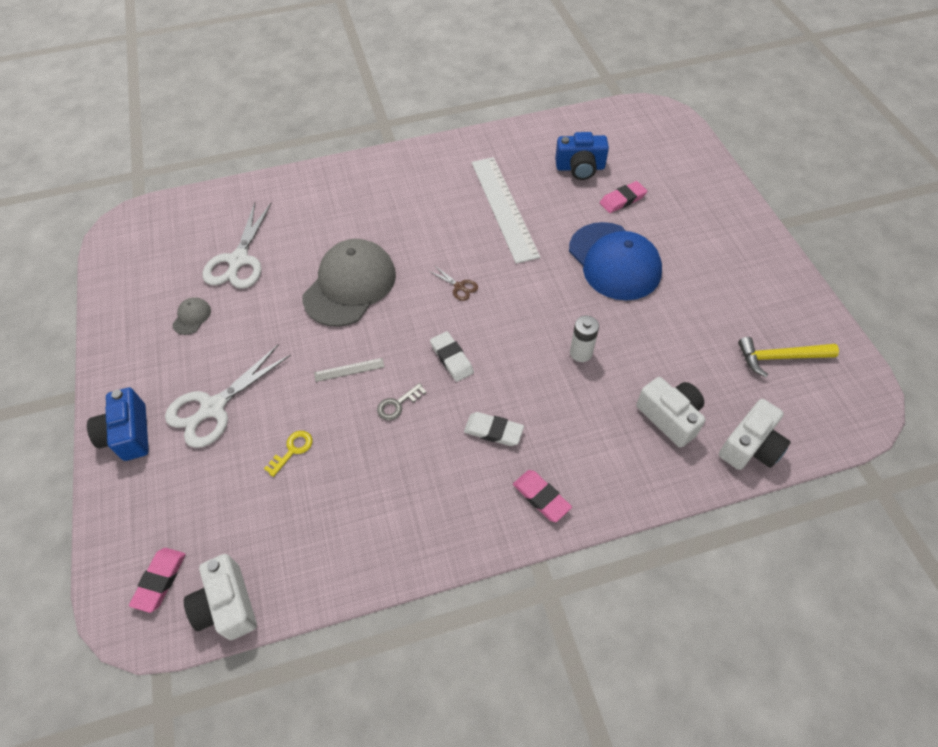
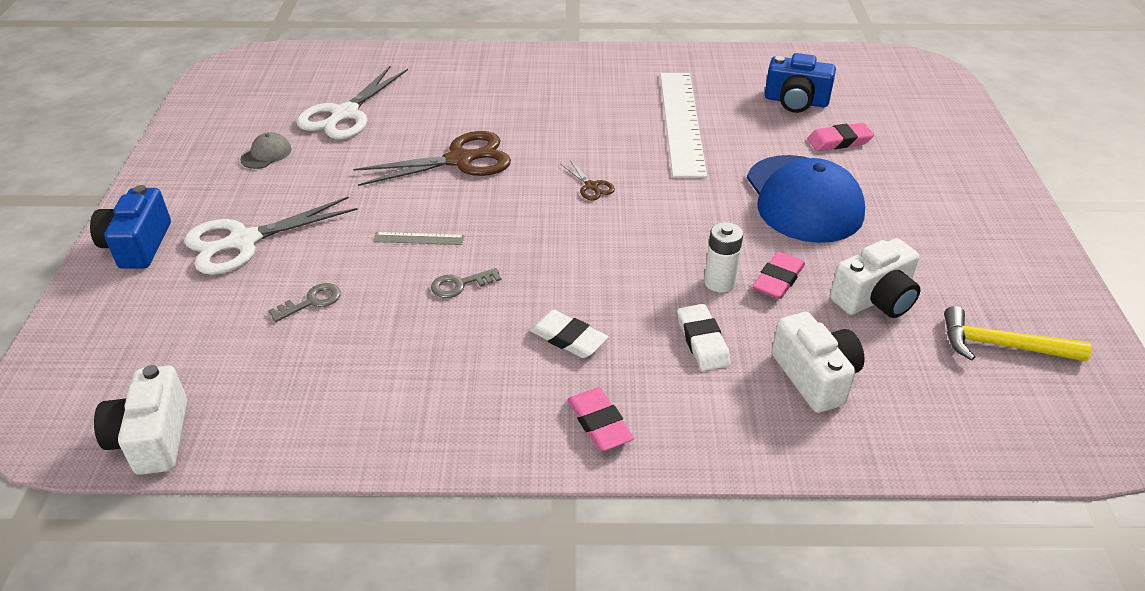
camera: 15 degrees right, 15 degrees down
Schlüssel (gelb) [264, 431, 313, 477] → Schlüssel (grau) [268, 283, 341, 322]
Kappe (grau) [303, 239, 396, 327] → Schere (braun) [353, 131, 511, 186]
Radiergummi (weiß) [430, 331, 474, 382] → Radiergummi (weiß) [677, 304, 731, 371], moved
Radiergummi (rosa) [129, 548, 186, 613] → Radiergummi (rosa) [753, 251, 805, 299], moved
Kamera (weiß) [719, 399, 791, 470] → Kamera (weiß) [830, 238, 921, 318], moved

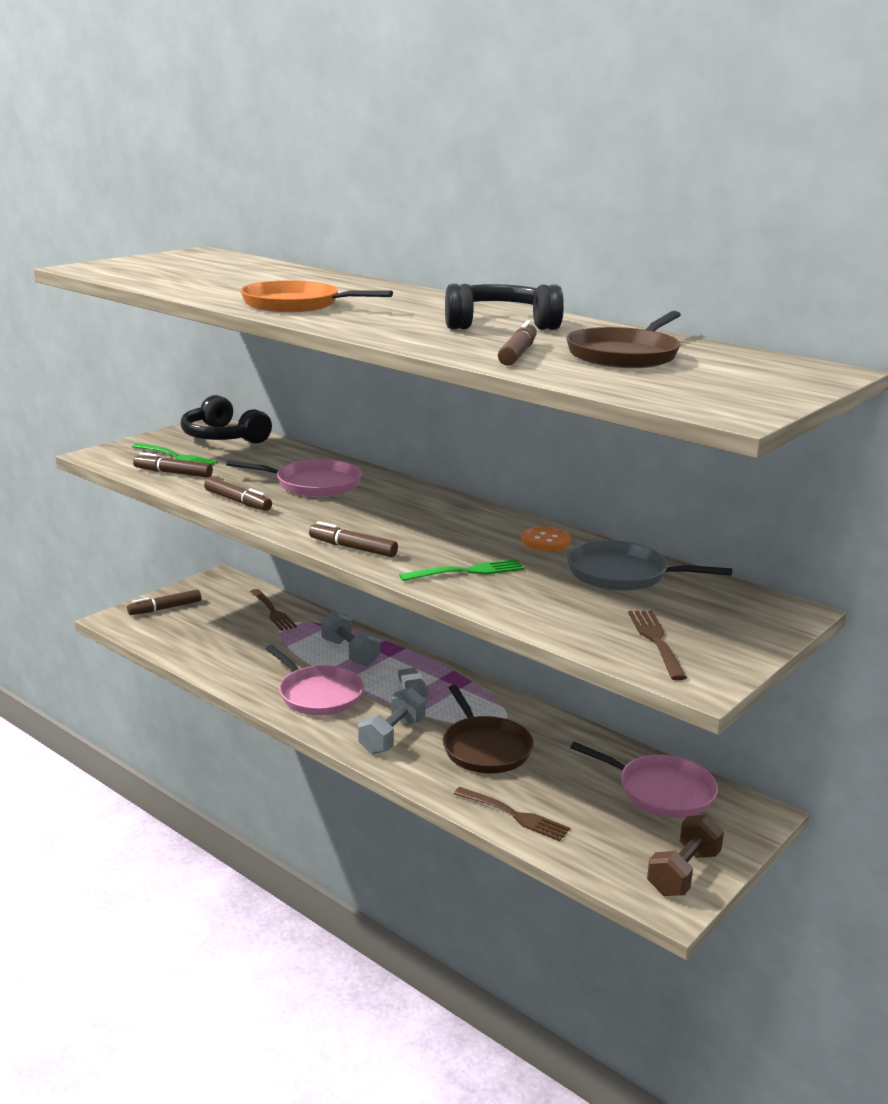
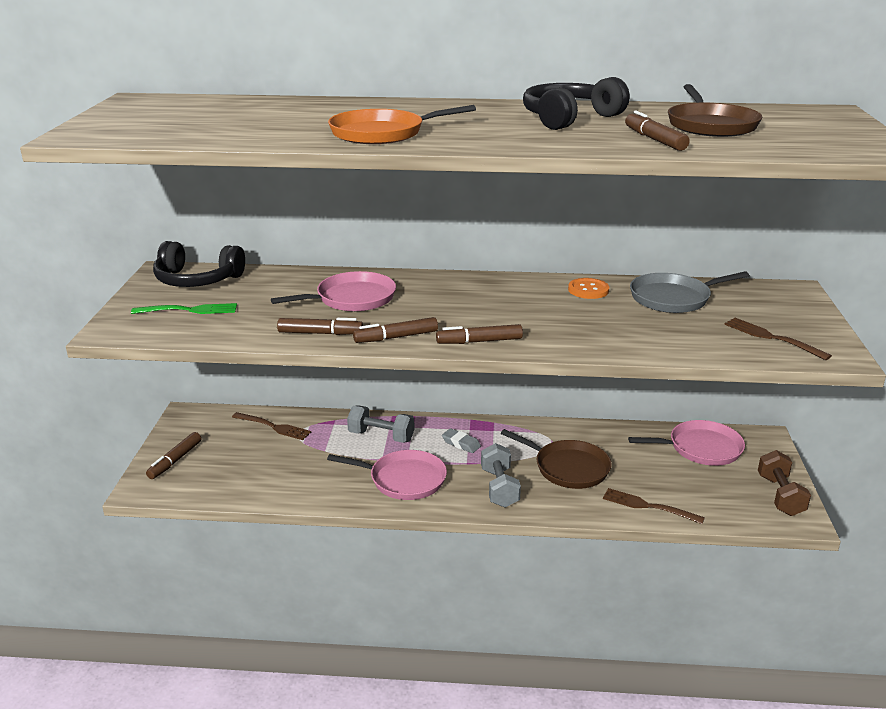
camera: 35 degrees left, 5 degrees up
Filzstift (braun) [133, 452, 213, 478] → Filzstift (braun) [353, 317, 438, 343], moved
Gabel (braun) [454, 787, 570, 841] → Gabel (braun) [603, 488, 705, 524], 150 degrees counterclockwise
Gabel (grün) [399, 559, 524, 581] → -

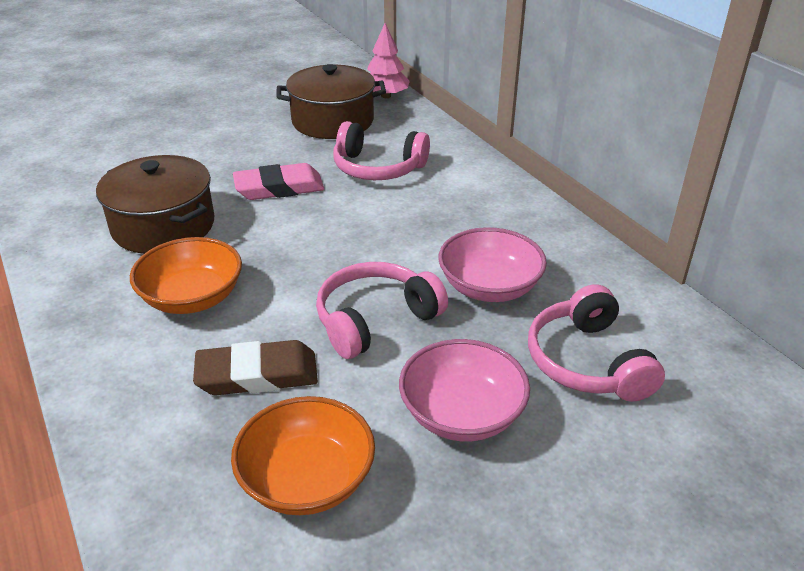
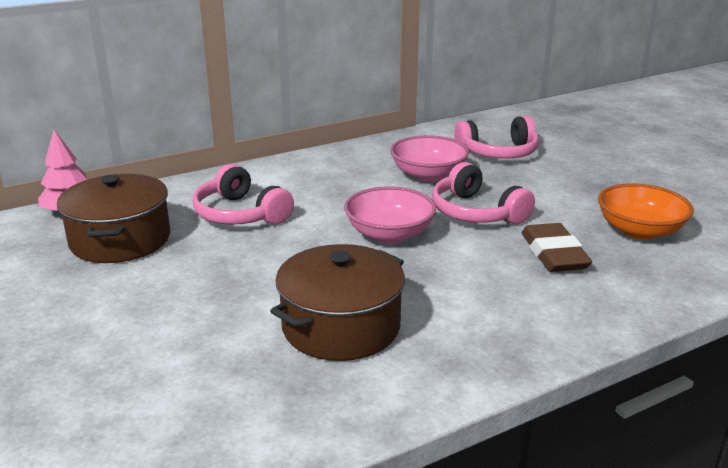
camera: 90 degrees left, 10 degrees down
Kopfhörer (rosa) [333, 121, 430, 180] → Kopfhörer (rosa) [192, 164, 294, 225], 120 degrees clockwise
Schüssel (rosa) [399, 339, 530, 441] → Schüssel (rosa) [344, 187, 436, 243], moved
Schüssel (orange) [130, 237, 242, 314] → -
Radiergummi (rosa) [233, 163, 325, 200] → -

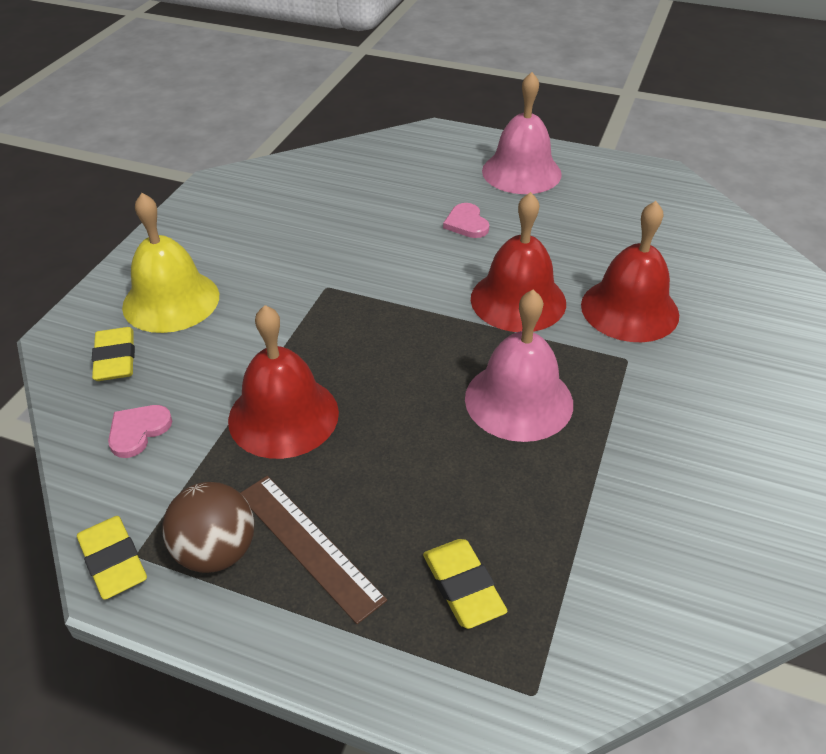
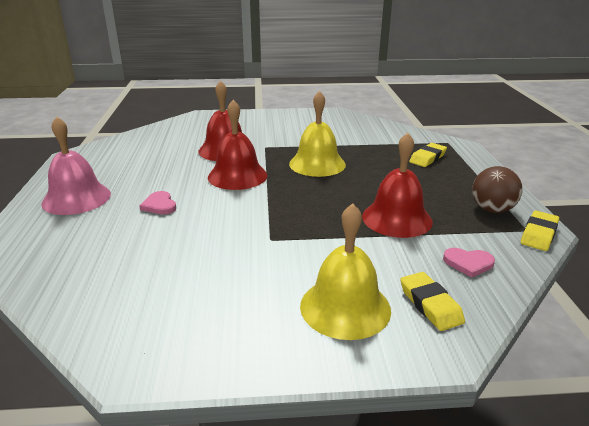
camera: 115 degrees left, 15 degrees down
Herz (rosa) [443, 203, 489, 238] → Herz (rosa) [139, 191, 176, 214], 105 degrees clockwise
Glocke (rosa) [465, 290, 573, 442] → Glocke (gelb) [289, 91, 346, 177]
Radiergummi (gelb) [92, 327, 135, 381] → Radiergummi (gelb) [400, 272, 465, 331], 75 degrees counterclockwise
Lineal (braun) [241, 476, 387, 624] → -

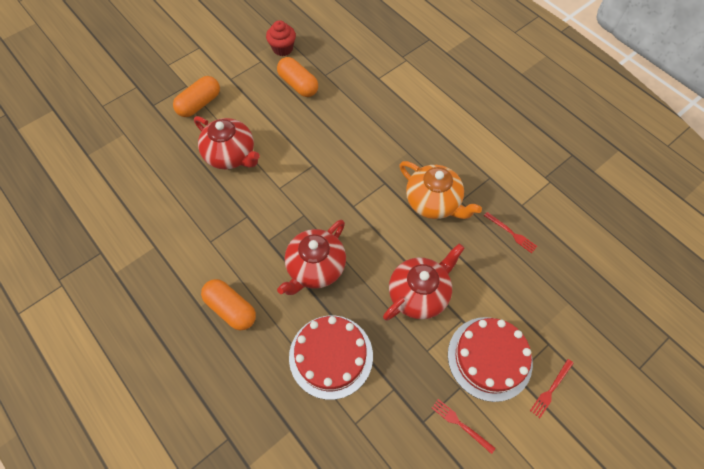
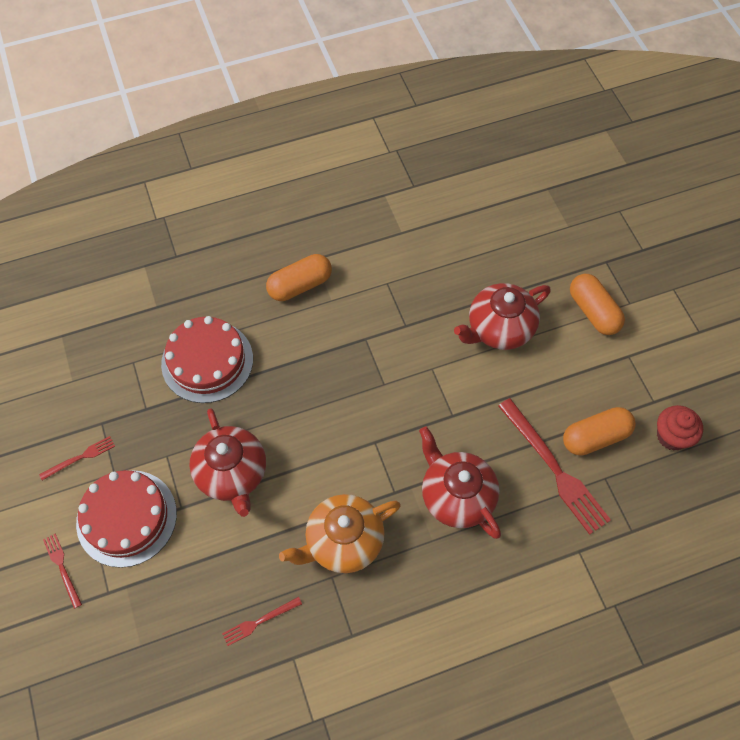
camera: 110 degrees right, 0 degrees up
Teekanne (rot) [277, 220, 346, 295] → Teekanne (rot) [419, 427, 501, 539], moved
- → Gabel (rot) [498, 398, 611, 535]

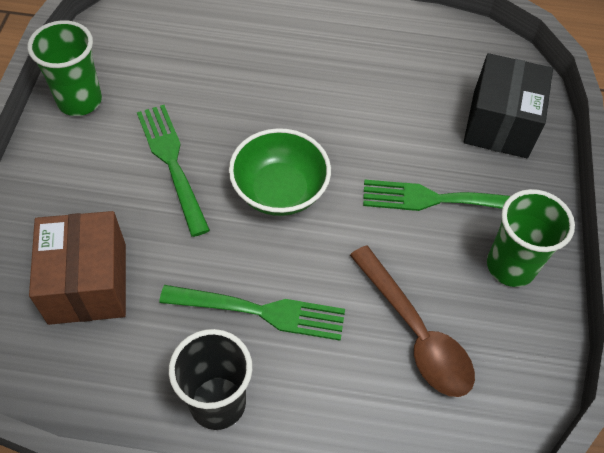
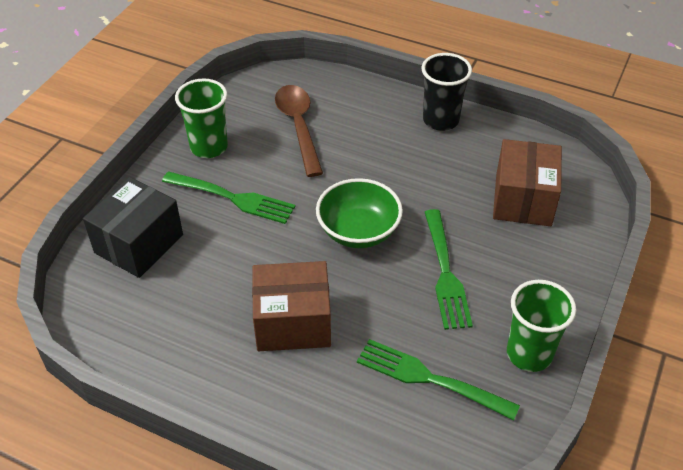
camera: 160 degrees left, 10 degrees down
- → Schachtel (braun) [252, 261, 331, 351]
Gabel (grün) [159, 285, 345, 341] → Gabel (grün) [357, 339, 520, 420], moved

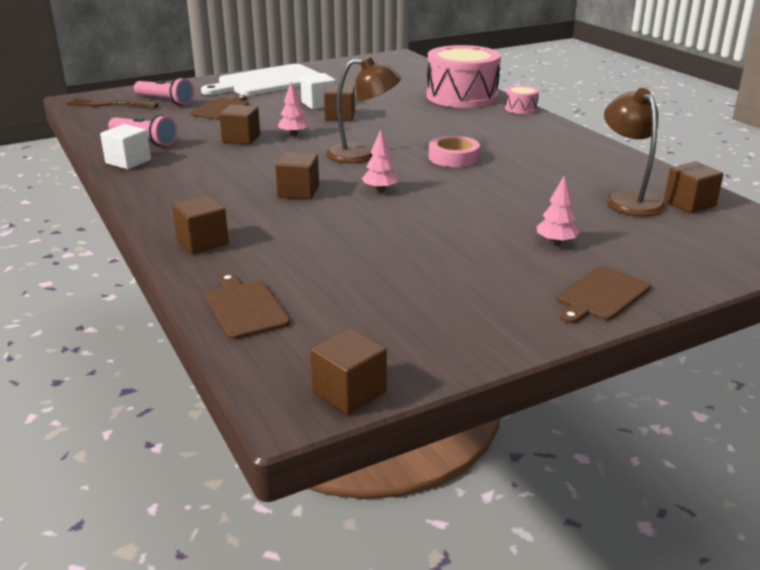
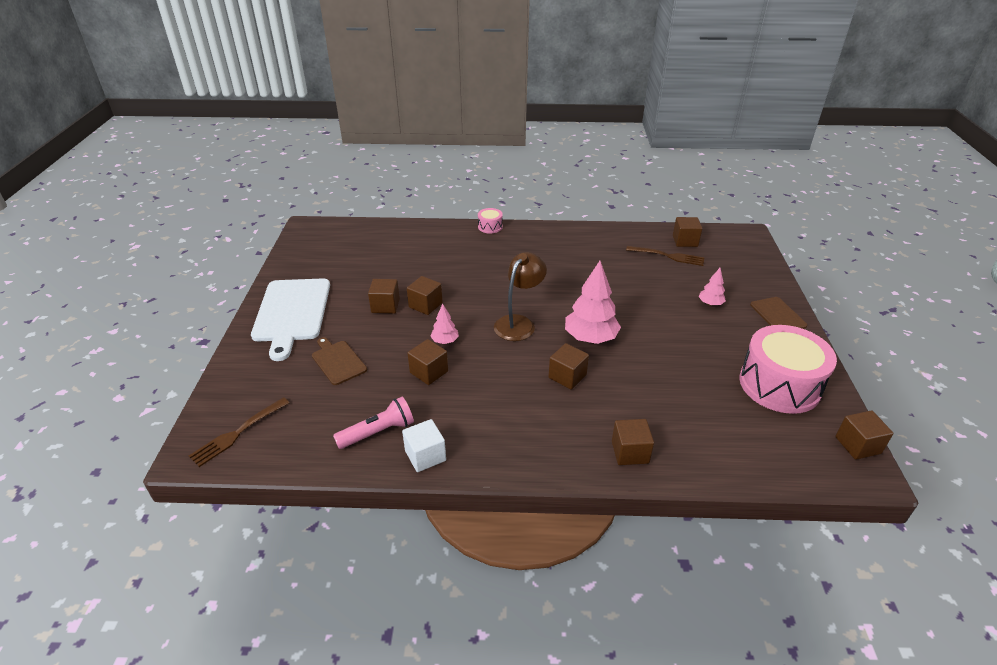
camera: 60 degrees left, 10 degrees up
Kubus (weiß) [300, 73, 336, 110] → Kubus (braun) [368, 279, 400, 314]
Baum (rosa) [362, 129, 399, 192] → Baum (rosa) [565, 261, 621, 344], x1.97
Lampe (braun) [604, 88, 666, 216] → Gabel (braun) [626, 246, 704, 266]
Trommel (rosa) [427, 45, 501, 108] → Trommel (rosa) [739, 325, 837, 414], moved
Taschenlampe (rosa) [134, 77, 194, 105] → -
Schneidebrett (braun) [205, 273, 290, 340] → -
Klebeband (rosa) [429, 136, 480, 167] → -

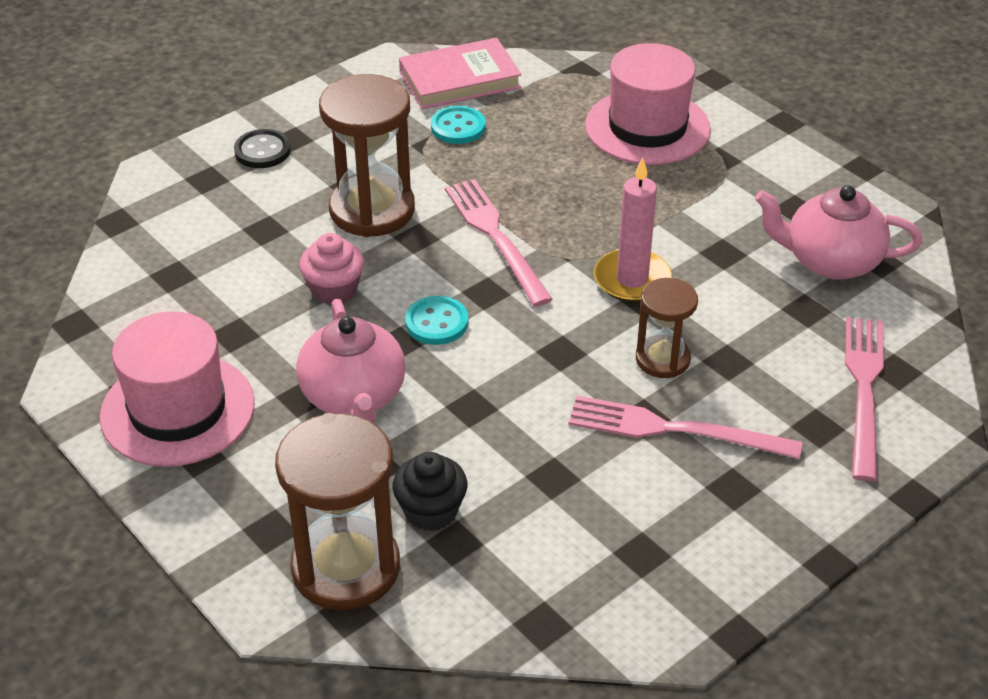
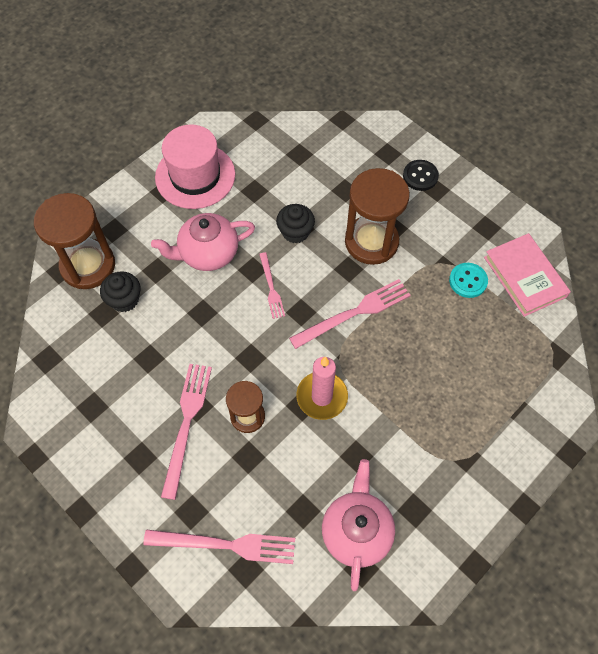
camera: 85 degrees right, 20 degrees up
Knopf (türkis) [405, 296, 468, 345] → Gabel (rosa) [259, 252, 285, 319]
Muffin (rosa) [299, 233, 364, 304] → Muffin (schwarz) [276, 204, 315, 243]
Hut (rosa) [585, 43, 711, 165] → -

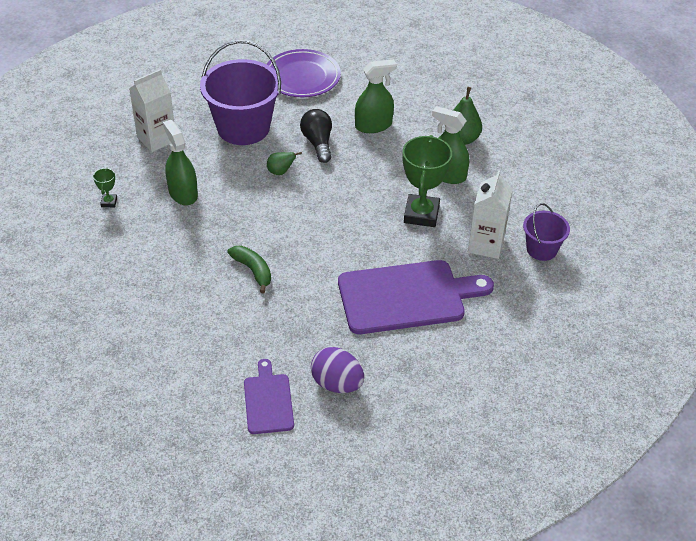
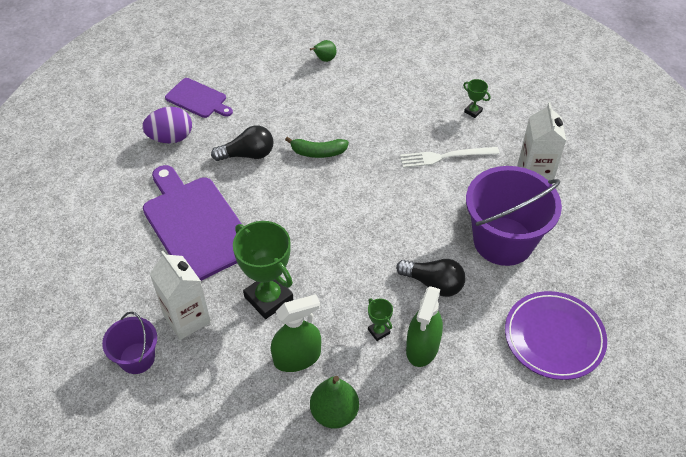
camera: 130 degrees right, 5 degrees up
Schneidebrett (lila) [338, 260, 494, 334] → Schneidebrett (lila) [143, 165, 242, 281], 120 degrees clockwise
- → Glühbirne (schwarz) [211, 125, 274, 161]
Birne (grün) [267, 152, 302, 175] → Birne (grün) [310, 40, 337, 62], moved
- → Pokal (grün) [368, 298, 393, 341]
Sprühflasche (grün) [163, 120, 198, 205] → Gabel (weiß) [400, 147, 500, 168]

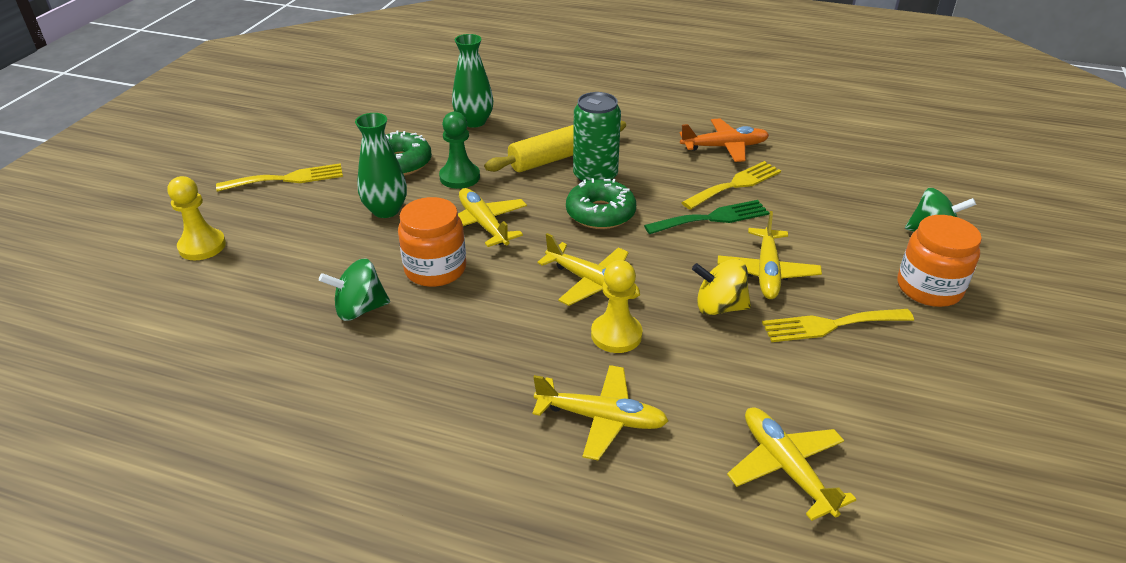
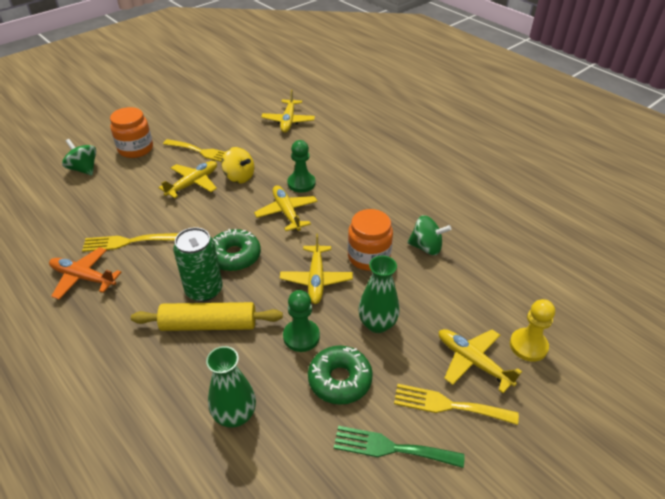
camera: 150 degrees left, 5 degrees up
Bauer (gelb) [591, 260, 643, 353] → Bauer (grün) [287, 140, 315, 193]
Gabel (grün) [644, 200, 769, 234] → Gabel (grün) [334, 426, 465, 468], moved
Flugzeug (gelb) [532, 365, 669, 461] → Flugzeug (gelb) [439, 329, 522, 393], moved

